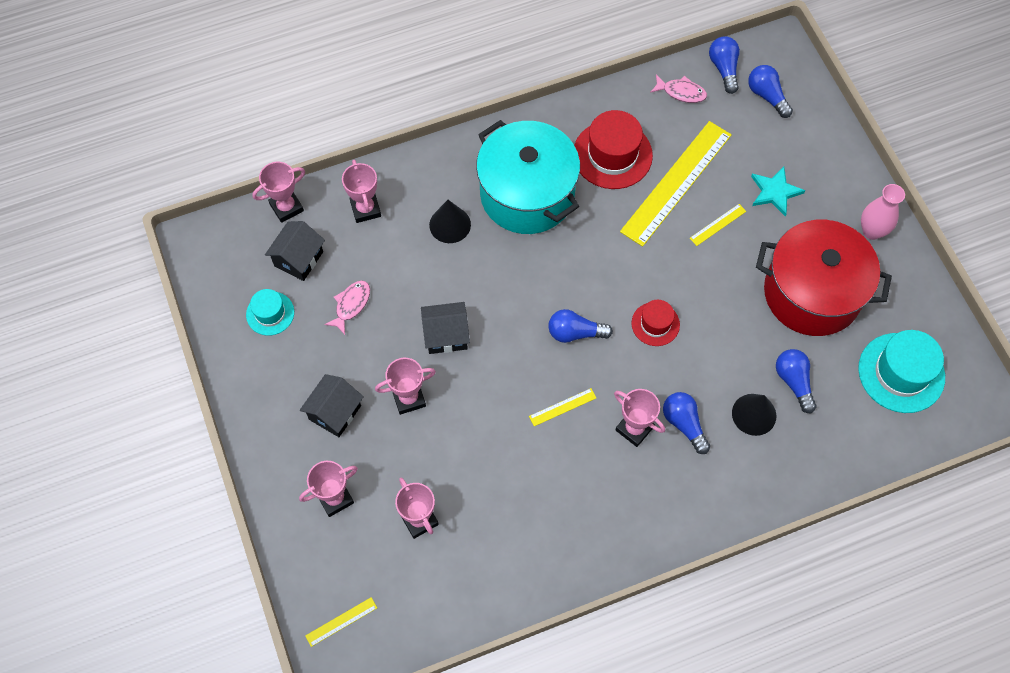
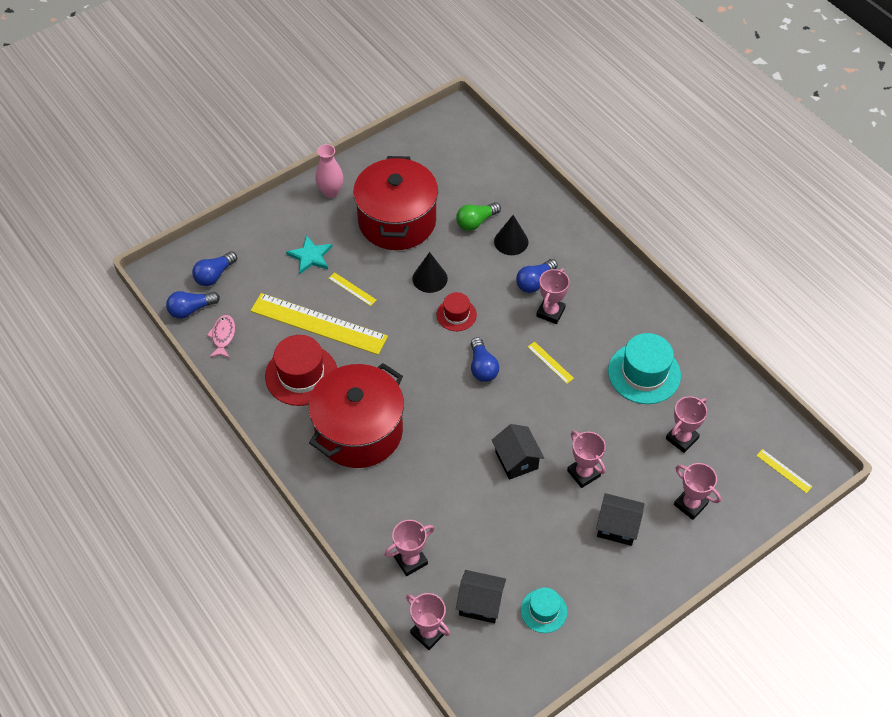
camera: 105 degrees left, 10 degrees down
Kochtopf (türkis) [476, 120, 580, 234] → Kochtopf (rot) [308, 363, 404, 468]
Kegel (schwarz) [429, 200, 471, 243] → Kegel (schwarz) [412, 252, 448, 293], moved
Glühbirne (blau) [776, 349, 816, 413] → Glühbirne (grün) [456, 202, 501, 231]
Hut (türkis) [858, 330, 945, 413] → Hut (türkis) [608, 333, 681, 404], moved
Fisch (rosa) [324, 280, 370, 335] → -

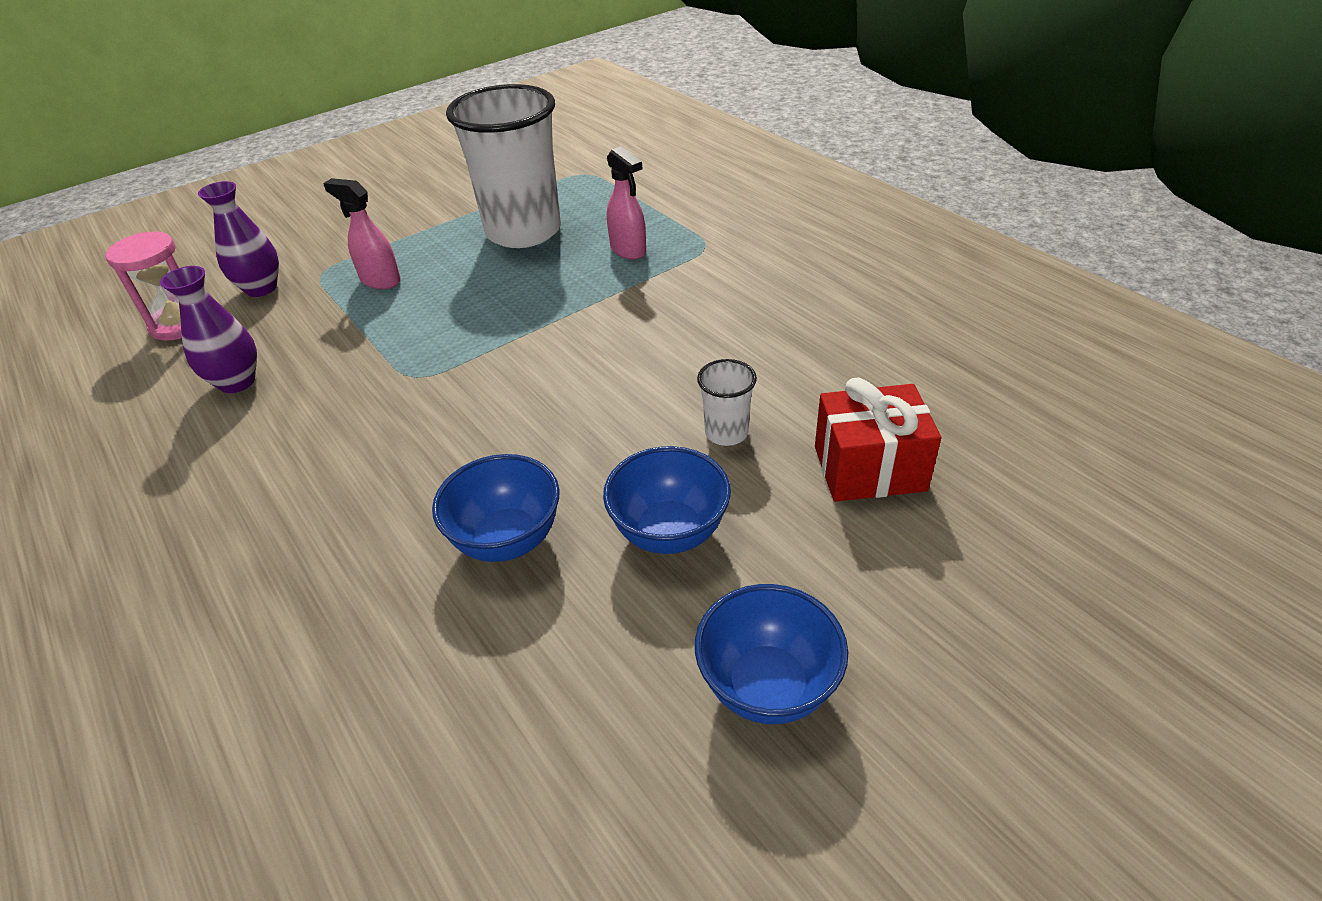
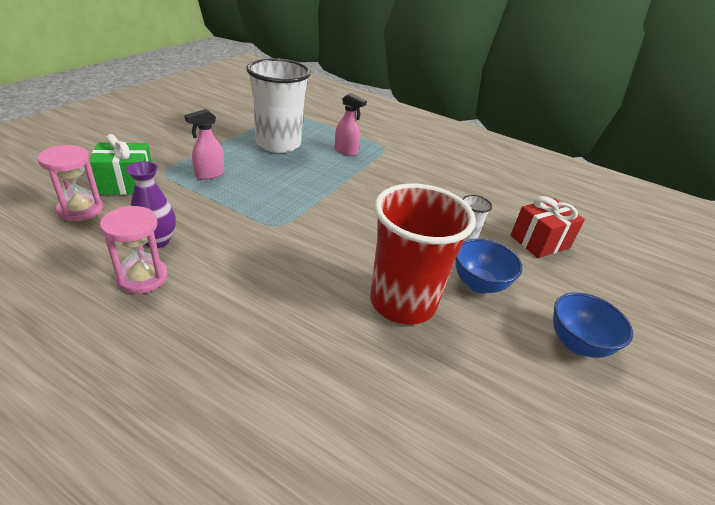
camera: 30 degrees left, 5 degrees down
Vase (lila) [198, 181, 279, 297] → Geschenk (grün) [89, 134, 152, 195]
- → Sanduhr (rosa) [100, 206, 168, 294]
Sprühflasche (rosa) [323, 178, 401, 289] → Sprühflasche (rosa) [184, 109, 224, 180], 45 degrees counterclockwise
Schüssel (blau) [432, 454, 560, 562] → Becher (rot) [370, 183, 476, 325]

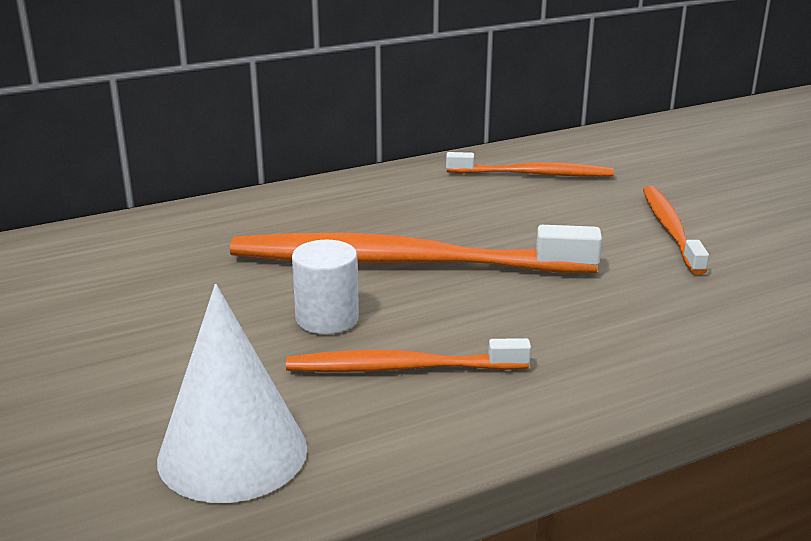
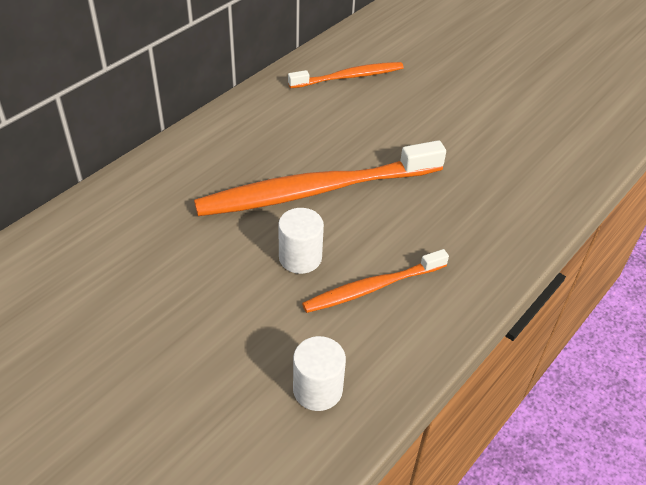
camera: 25 degrees left, 20 degrees up
Kegel (weiß) [157, 284, 307, 503] → Vollzylinder (weiß) [293, 336, 346, 411]
Zahnbürste (orange) [643, 186, 709, 275] → -

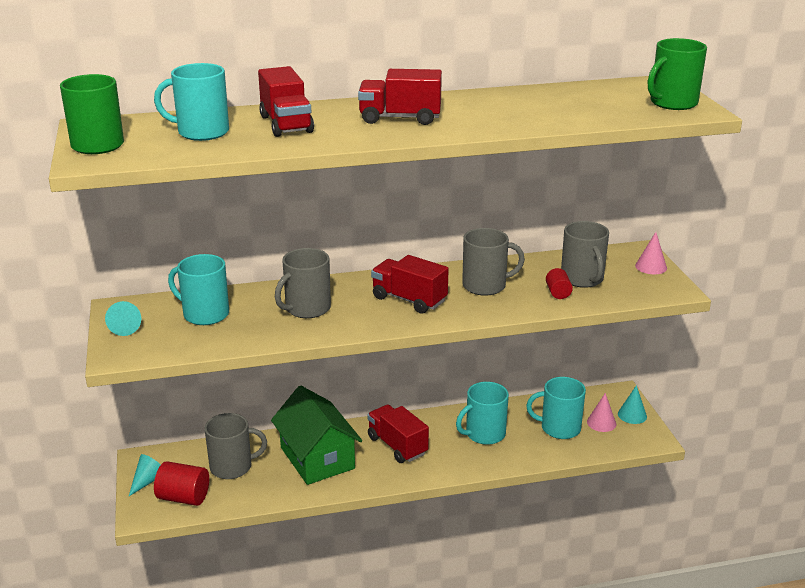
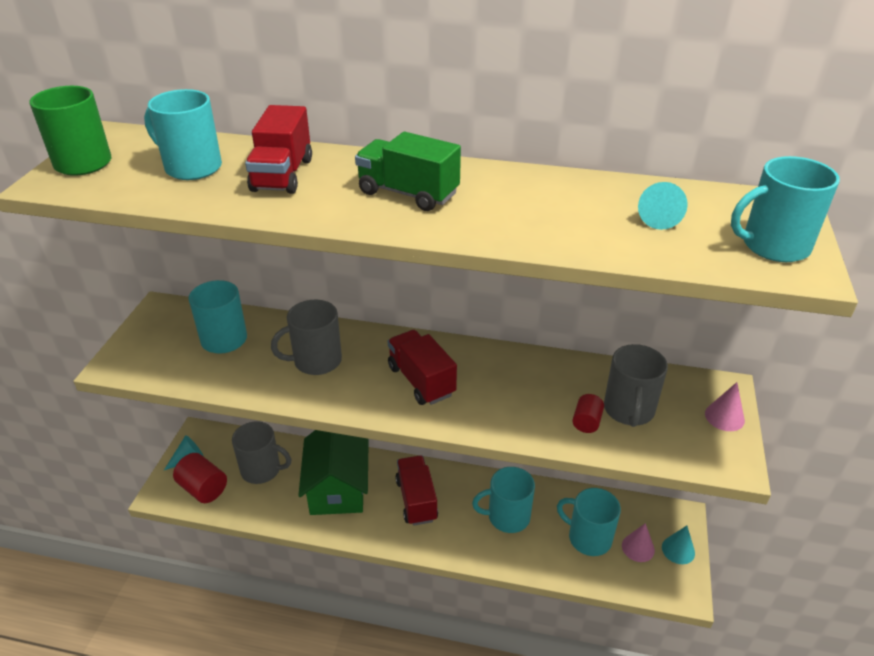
camera: 25 degrees right, 10 degrees up
Lastwagen (rot) [358, 69, 442, 125] → Lastwagen (grün) [355, 132, 461, 211]
Kegel (türkis) [105, 301, 141, 336] → Kegel (türkis) [638, 182, 688, 230], moved
Tasse (grün) [648, 38, 707, 110] → Tasse (türkis) [731, 156, 840, 262]
Tasse (grau) [462, 228, 525, 296] → -

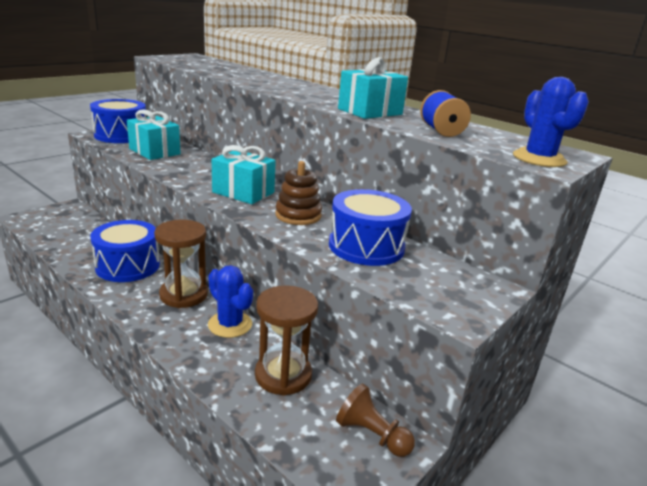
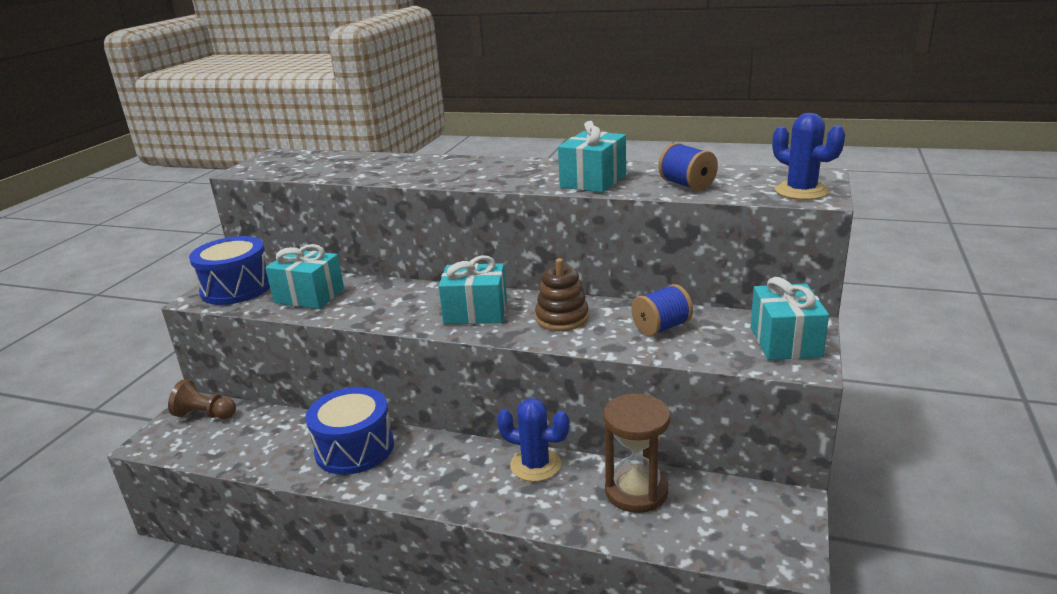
camera: 20 degrees left, 0 degrees up
Bauer (braun) [336, 384, 415, 457] → Bauer (braun) [168, 379, 236, 419], moved
Trommel (blau) [329, 189, 412, 266] → Garnrolle (blau) [631, 284, 693, 336]
- → Geschenk (türkis) [751, 277, 829, 360]
Sanduhr (braun) [154, 220, 208, 308] → -

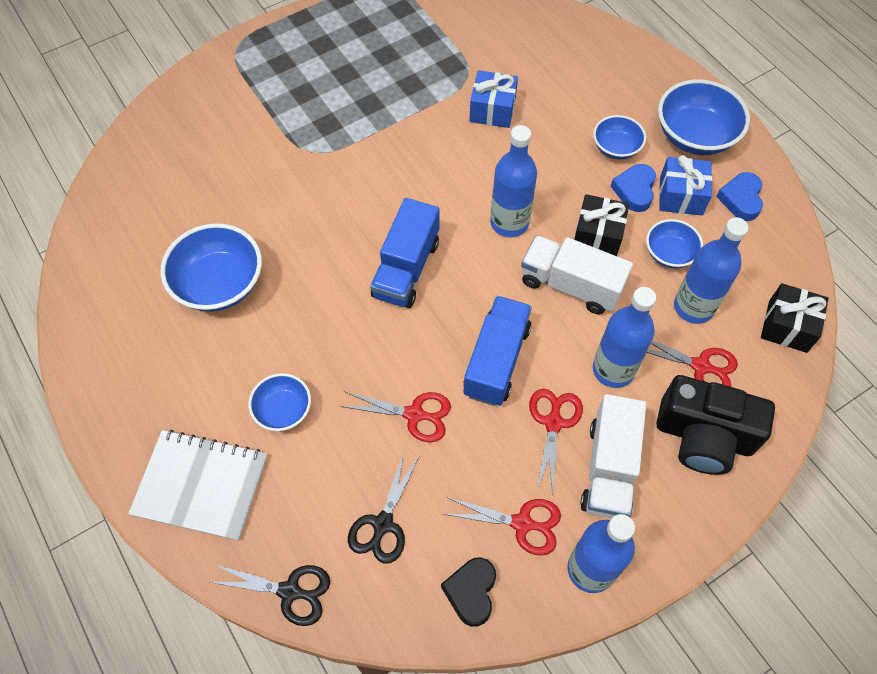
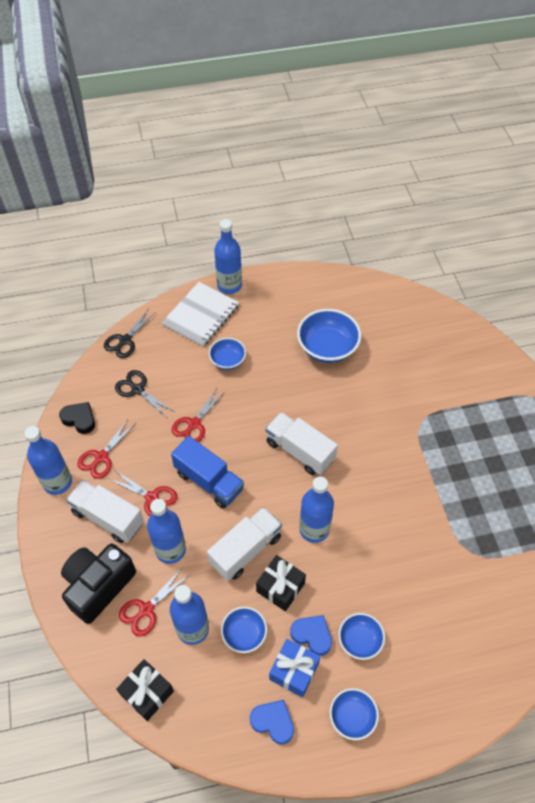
camera: 110 degrees right, 5 degrees down
- → Flasche (blau) [214, 219, 242, 294]
Lastwagen (blau) [370, 198, 439, 308] → Lastwagen (weiß) [266, 412, 338, 475]
Schüssel (blau) [658, 79, 750, 155] → Schüssel (blau) [330, 688, 379, 740], x0.58
Geschenk (blau) [469, 70, 518, 128] → -

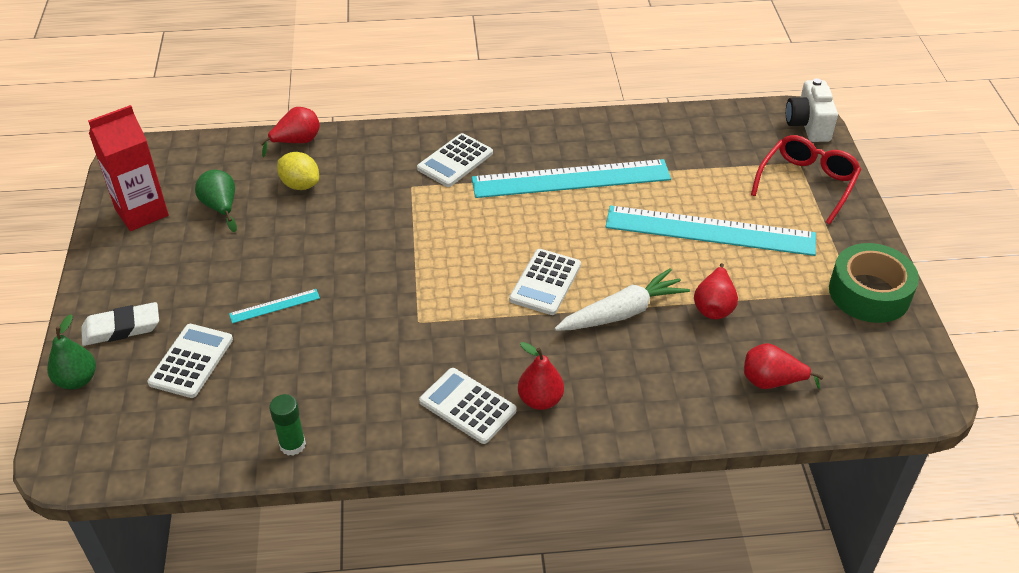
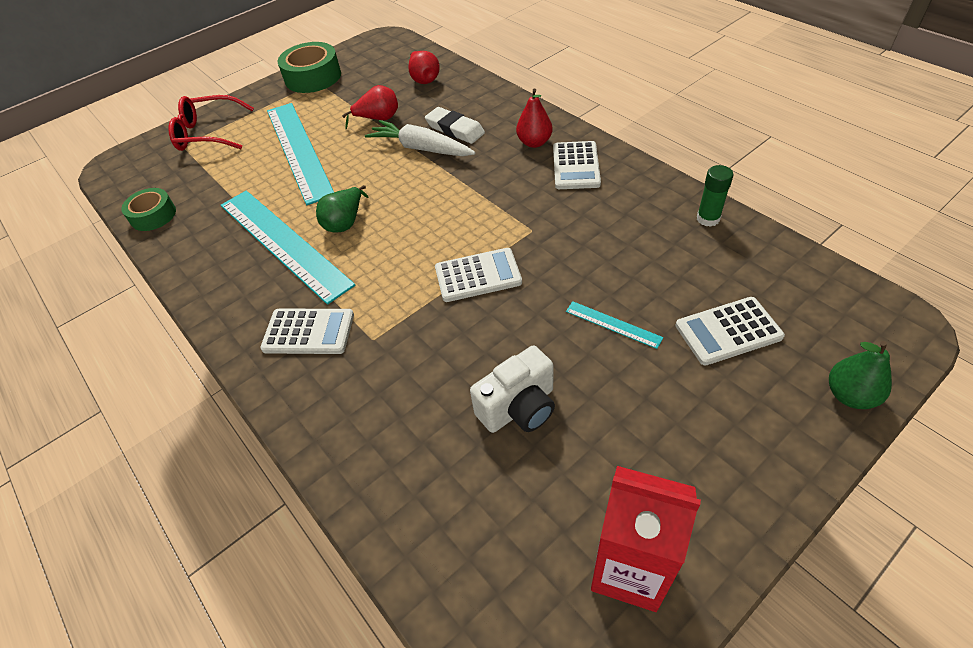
camera: 120 degrees left, 5 degrees up
- → Klebeband (grün) [121, 188, 176, 231]
Birne (grün) [195, 170, 237, 232] → Birne (grün) [316, 185, 369, 232], moved
Radiergummi (weiß) [81, 302, 159, 346] → Radiergummi (weiß) [425, 107, 485, 144], moved
Taschenrechner (weiß) [509, 249, 581, 315] → Taschenrechner (weiß) [435, 248, 522, 302], moved
Kamera (weiß) [786, 78, 838, 142] → Kamera (weiß) [470, 345, 555, 433], moved
Birne (rot) [260, 107, 320, 157] → -
Zitrone (gelb) [277, 152, 319, 190] → -

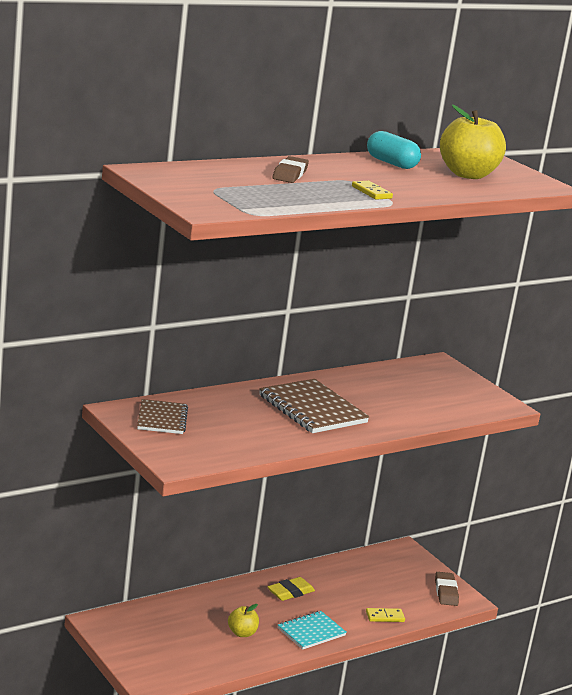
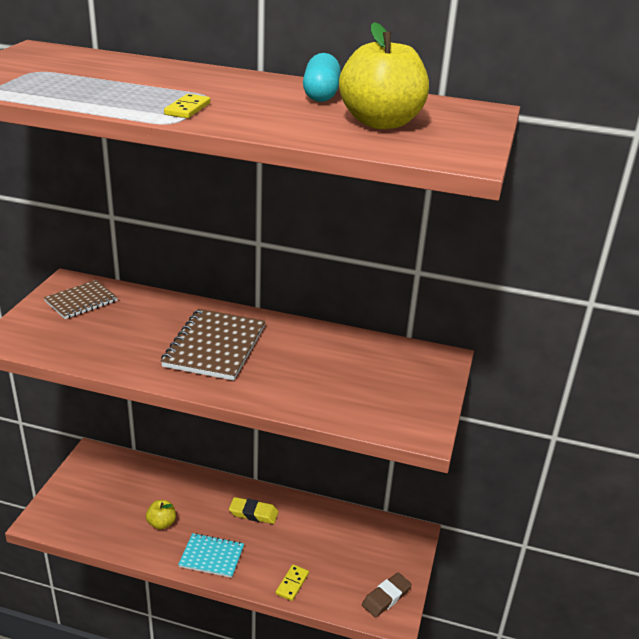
camera: 50 degrees right, 10 degrees up
Dominostein (gelb) [366, 608, 405, 622] → Dominostein (gelb) [276, 564, 309, 601], 75 degrees clockwise
Radiergummi (braun) [273, 156, 309, 183] → -

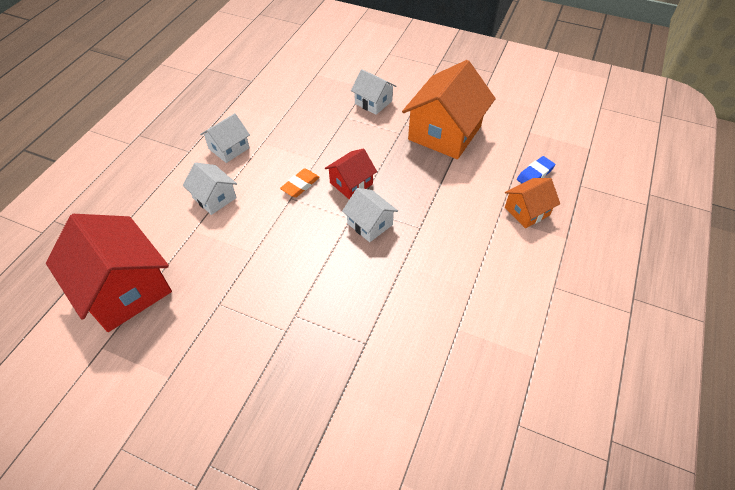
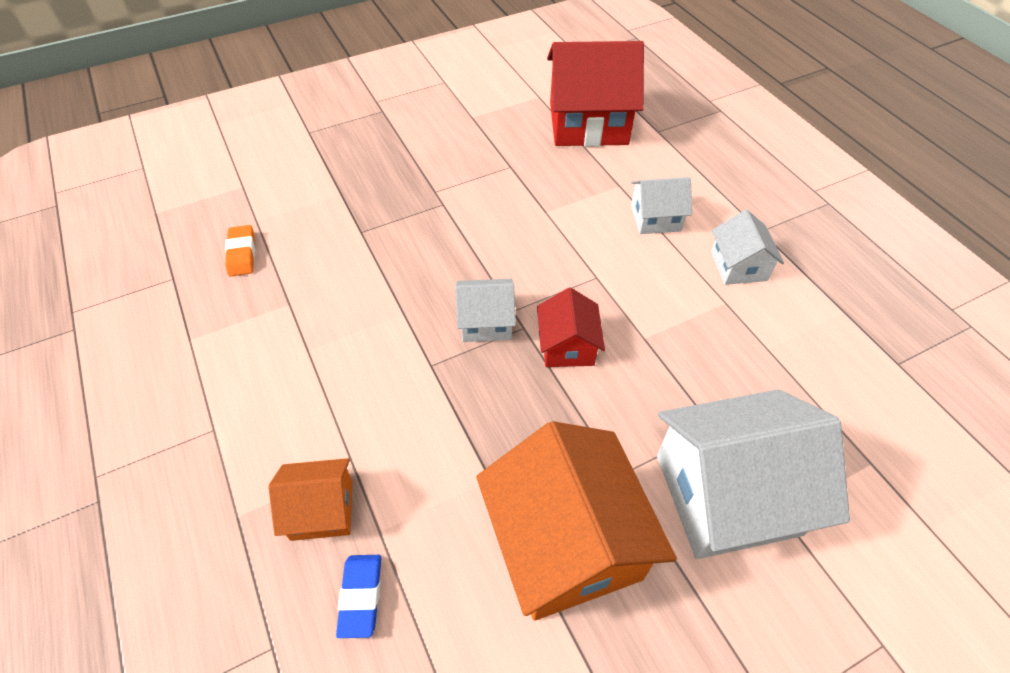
camera: 130 degrees right, 0 degrees up
Radiergummi (orange) [280, 169, 320, 197] → Radiergummi (orange) [225, 225, 255, 277], moved
Haus (orange) [505, 178, 560, 228] → Haus (orange) [268, 458, 352, 541], 75 degrees clockwise
Haus (weiß) [351, 69, 396, 115] → Haus (weiß) [657, 389, 850, 559], x1.94

